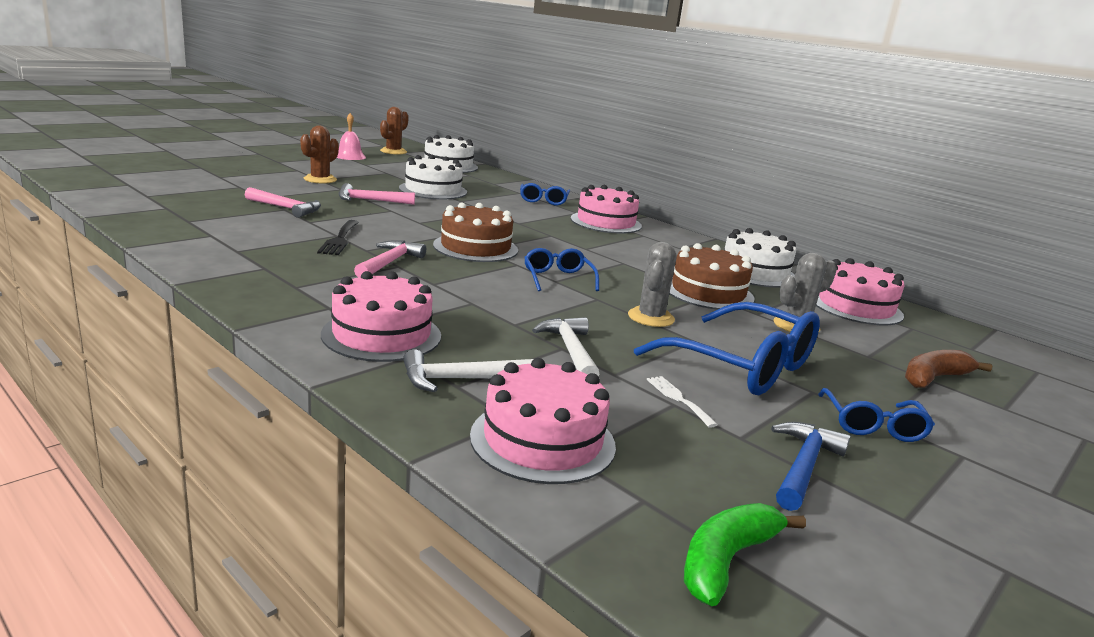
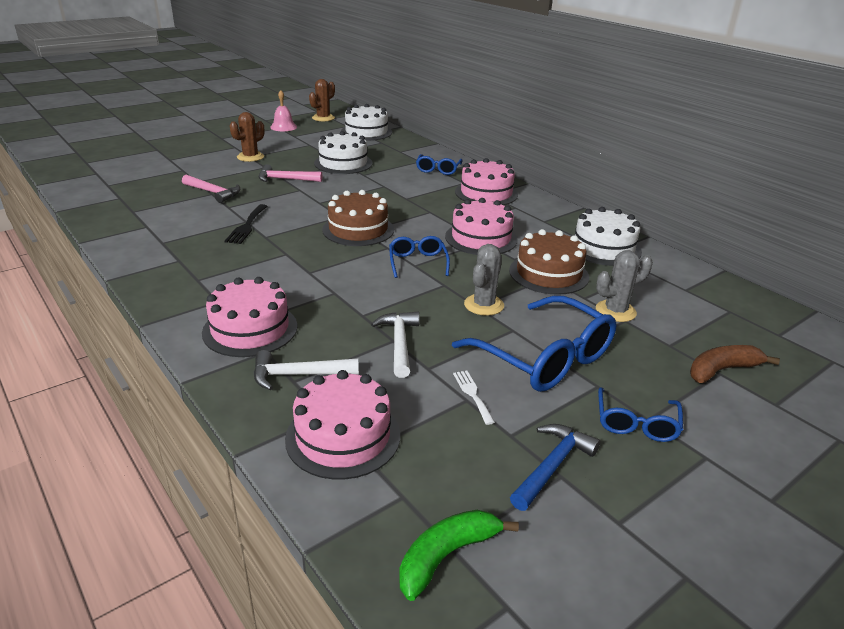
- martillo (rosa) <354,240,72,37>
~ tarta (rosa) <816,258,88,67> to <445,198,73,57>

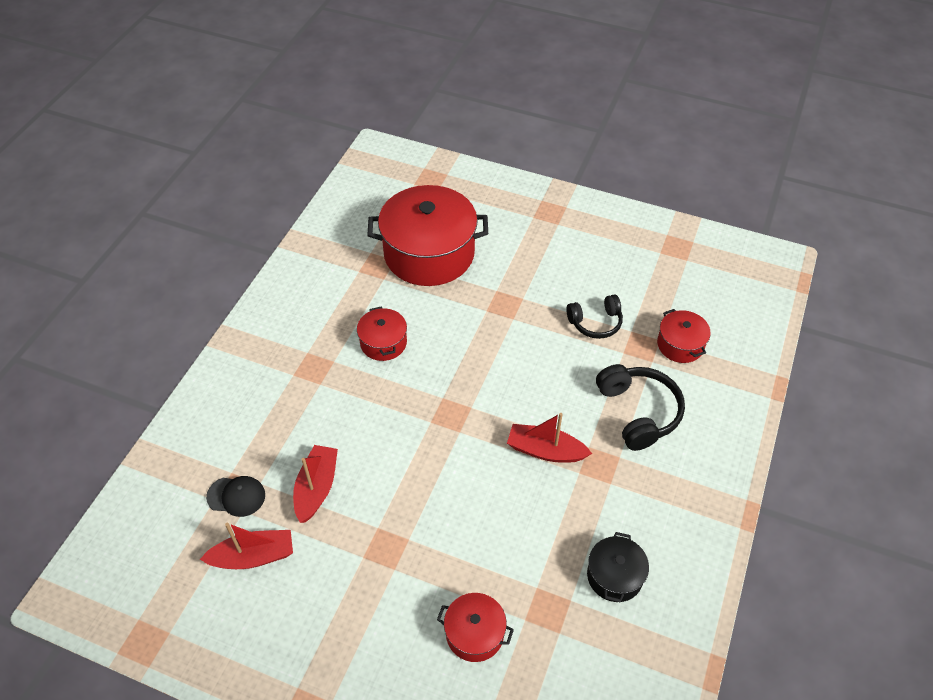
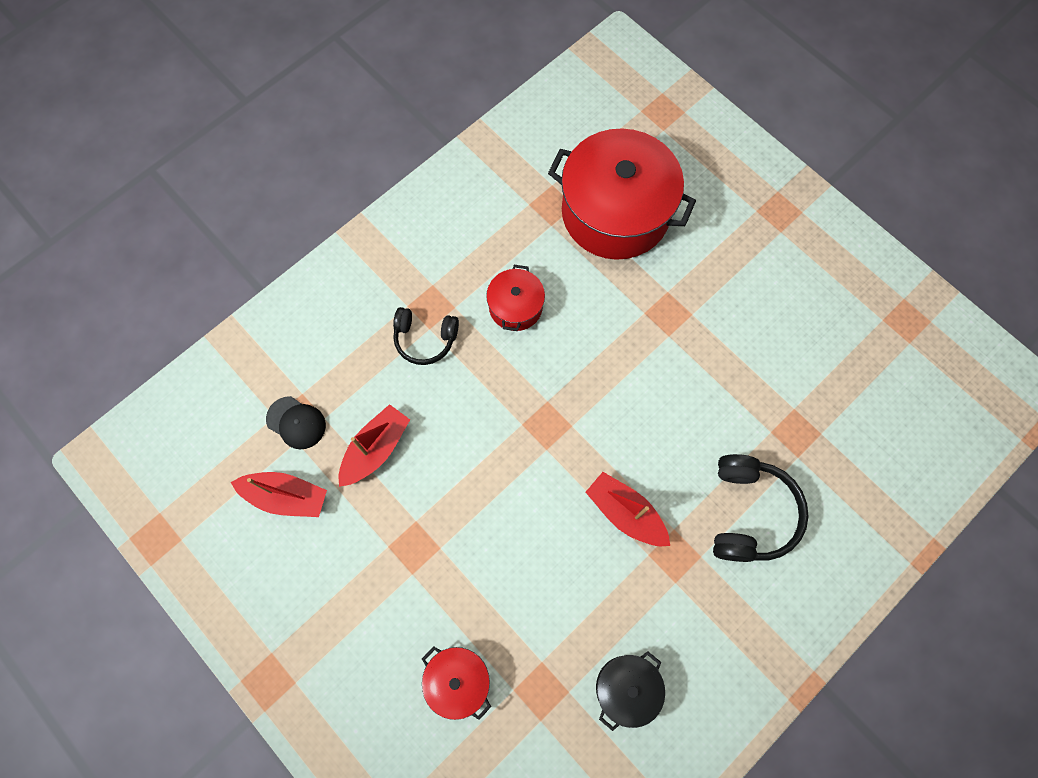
~ auriculares (negro) <566,294,57,45> to <393,307,66,58>
- olla (rojo) <657,309,54,54>

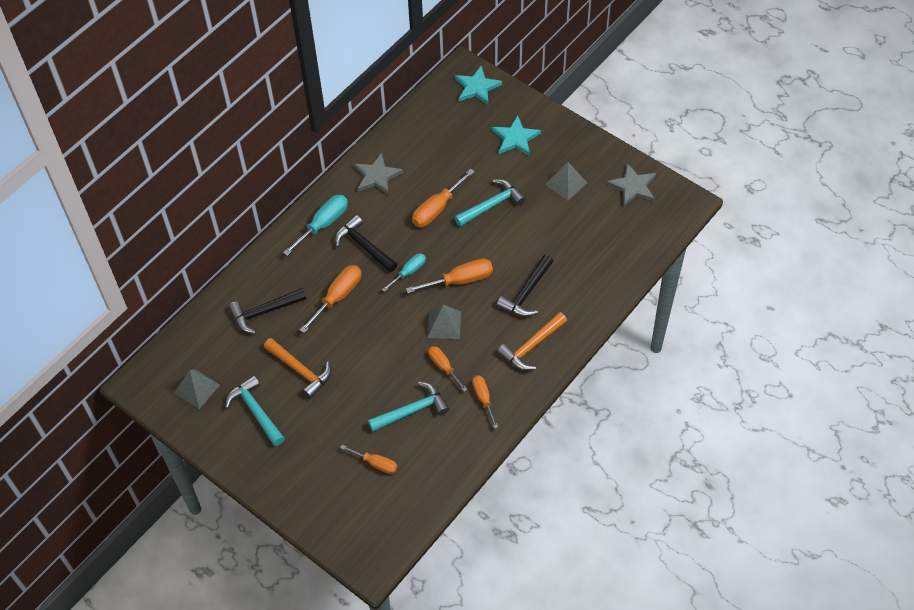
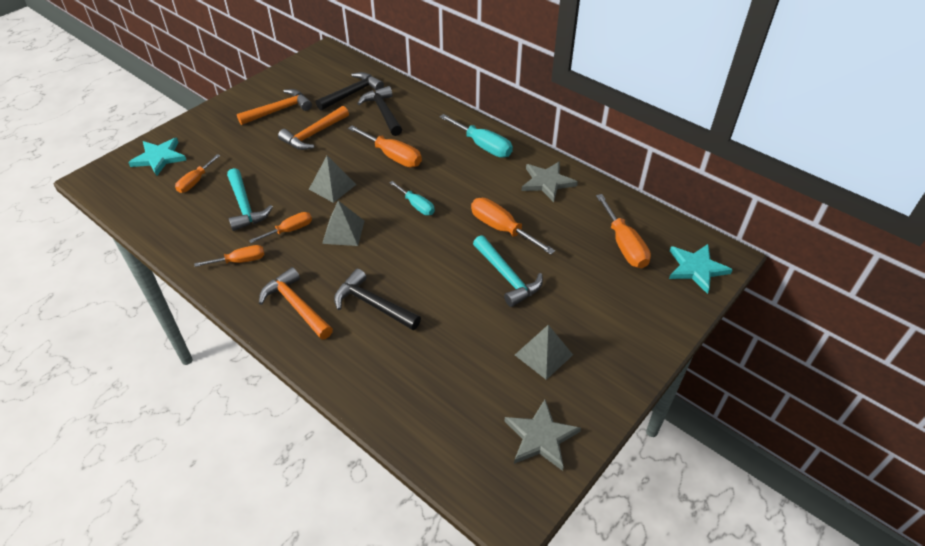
~ estrella (turquesa) <492,115,49,41> to <128,138,59,38>
~ martillo (negro) <335,215,63,57> to <316,72,68,38>
~ destornillador (naranja) <406,259,87,34> to <596,194,55,74>
~ pirámide (gris) <174,369,46,40> to <309,156,48,47>
~ martillo (turquesa) <225,375,60,71> to martillo (naranja) <237,89,75,36>

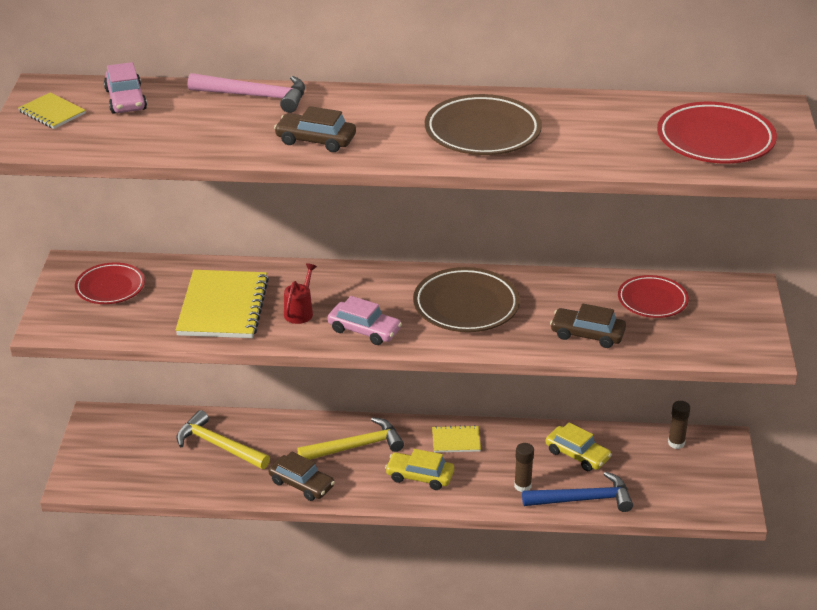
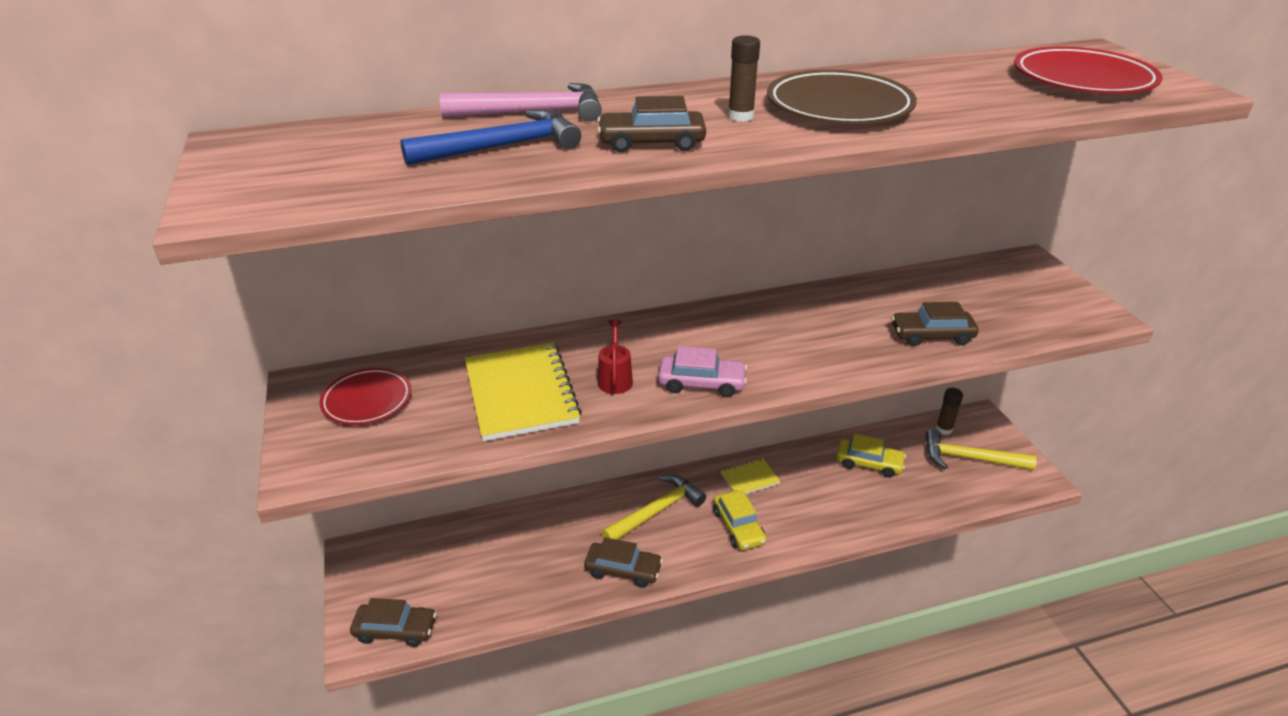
- coche (rosa) <104,62,43,52>
- cuaderno (amarillo) <18,92,68,37>
- plato (marrón) <413,267,107,65>
- plato (rojo) <618,275,71,43>
~ martillo (amarillo) <177,410,93,59> to <926,429,111,41>
~ barra de pegamento (marrón) <514,443,20,49> to <728,35,32,87>
~ coche (amarillo) <385,449,69,41> = <714,490,52,60> 105 degrees counterclockwise
~ martillo (azul) <522,472,111,40> to <400,110,181,56>
+ coche (marrón) <350,598,87,49>

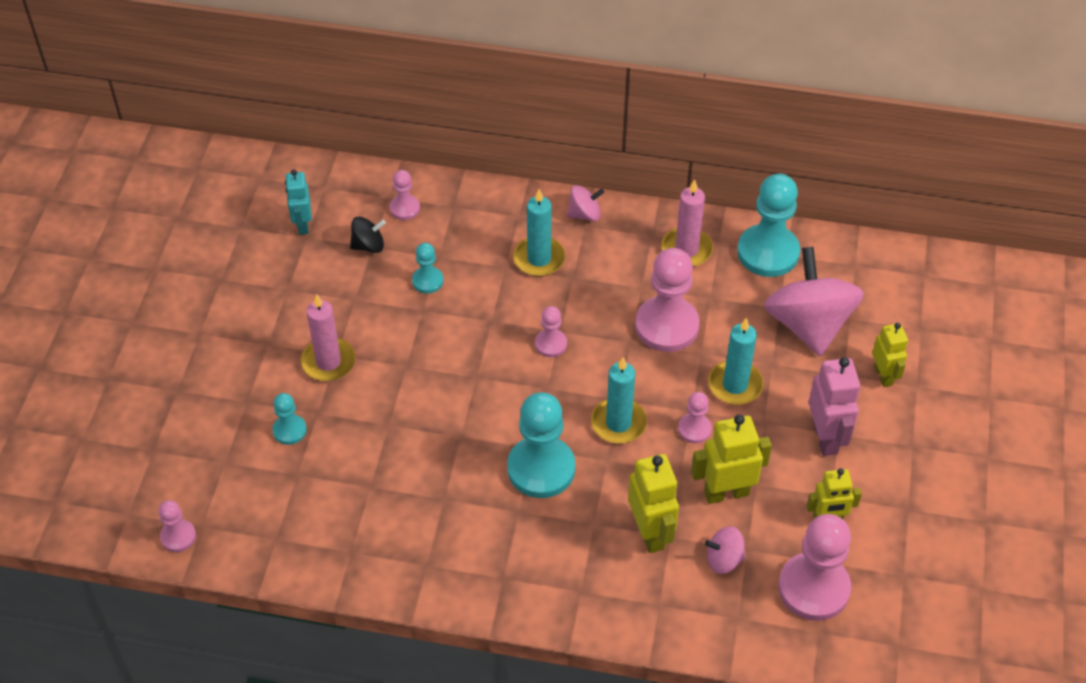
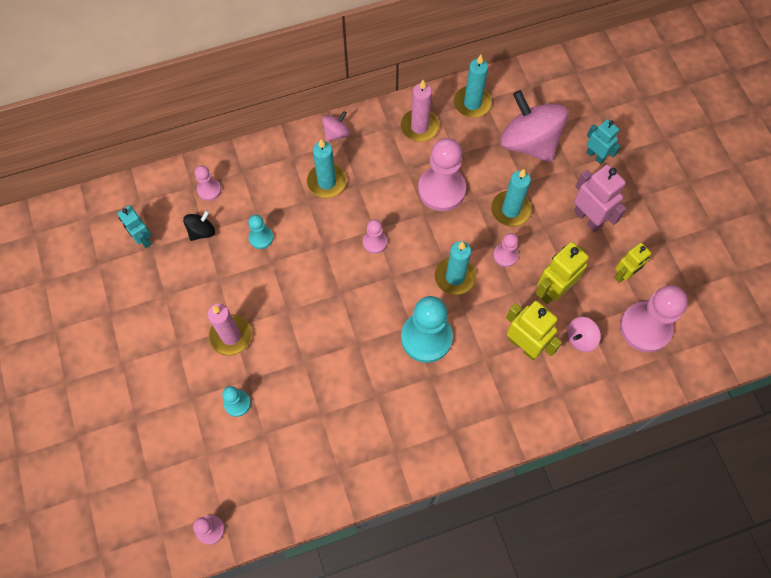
~ peón (turquesa) <737,174,63,103> to vela (turquesa) <454,55,38,63>
~ robot (amarillo) <872,323,36,64> to robot (turquesa) <586,119,34,45>

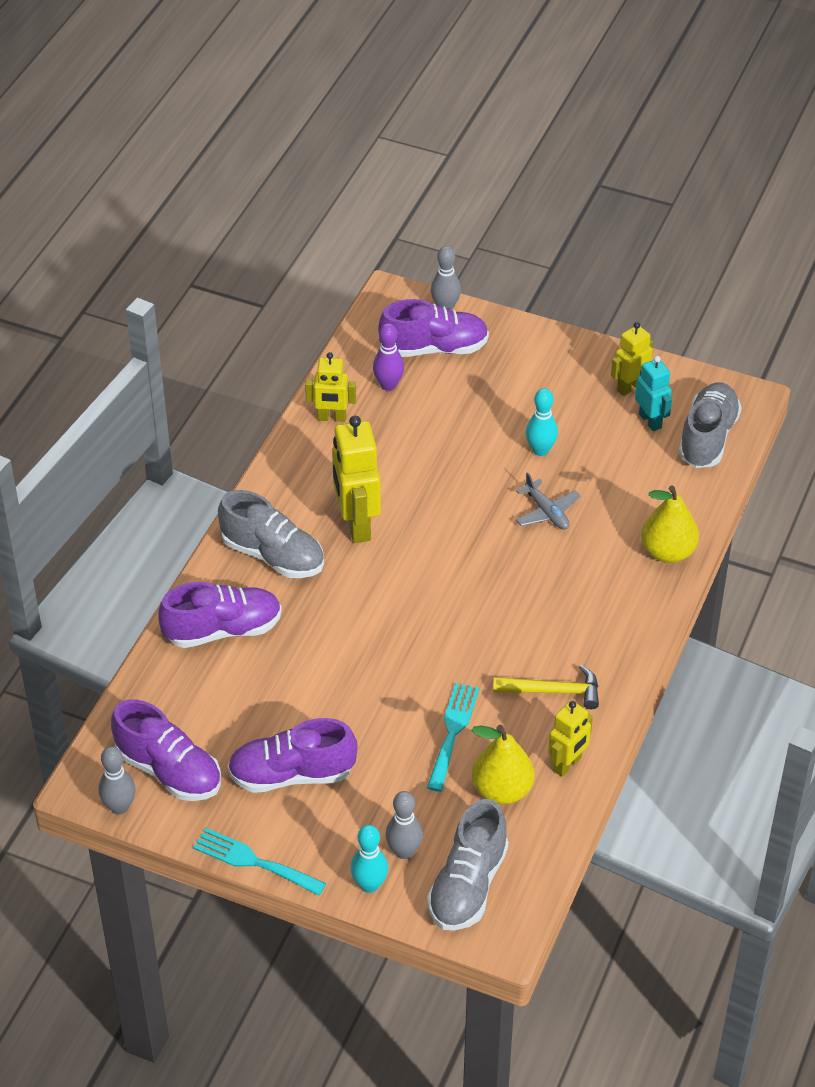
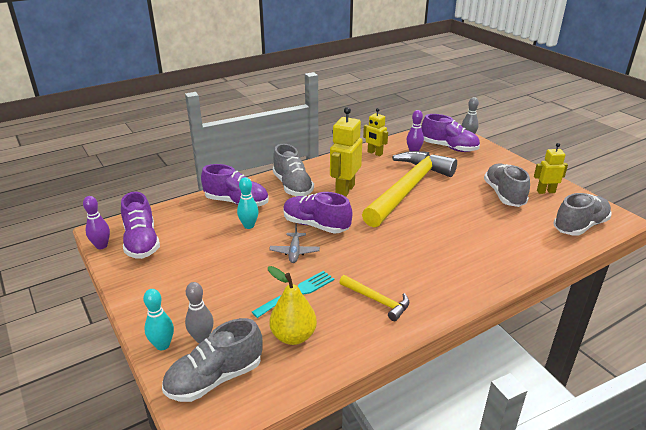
- robot (turquesa) <635,356,37,75>
~ bolo (turquesa) <526,388,32,68> to <237,177,22,52>
~ avión (gris) <516,472,64,58> to <269,224,51,39>
- pera (amarillo) <641,485,58,78>
- robot (amarillo) <548,701,45,76>
~ zapato (morado) <228,718,130,75> to <283,192,69,42>
~ bolo (gris) <99,746,37,68> to bolo (morado) <83,196,27,53>
- tenedor (turquesa) <193,828,133,68>
+ martillo (amarillo) <362,151,95,76>
+ zapato (gris) <484,163,46,44>

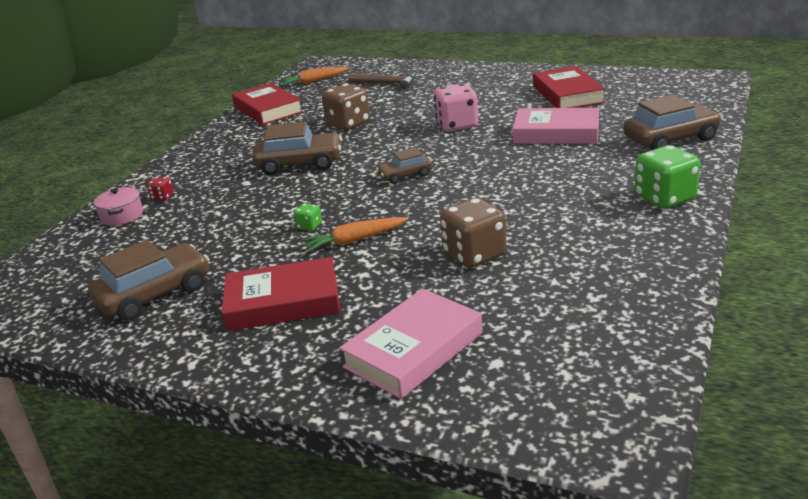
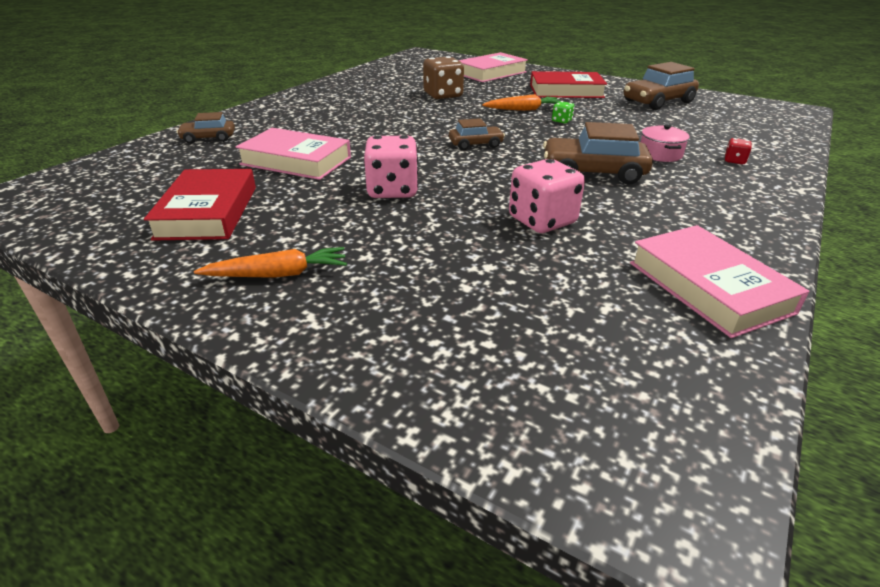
~ zanahoria (naranja) <279,67,70,18> to <194,247,153,31>
- martillo (marrón) <348,72,67,17>
~ libro (rojo) <232,83,71,42> to libro (rosa) <630,225,179,113>
~ dado (marrón) <322,84,48,46> to dado (rosa) <509,159,76,74>
~ coche (marrón) <623,94,99,56> = <177,112,58,32> x0.58
- dado (verde) <635,145,65,64>
~ olla (rosa) <94,187,49,39> to <641,124,49,38>

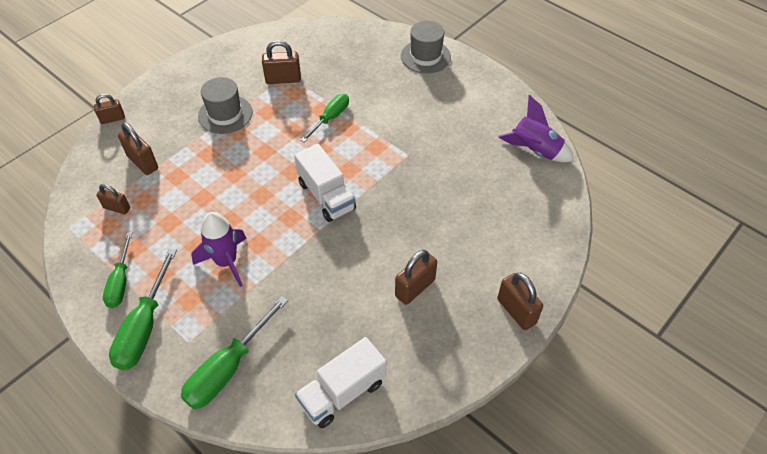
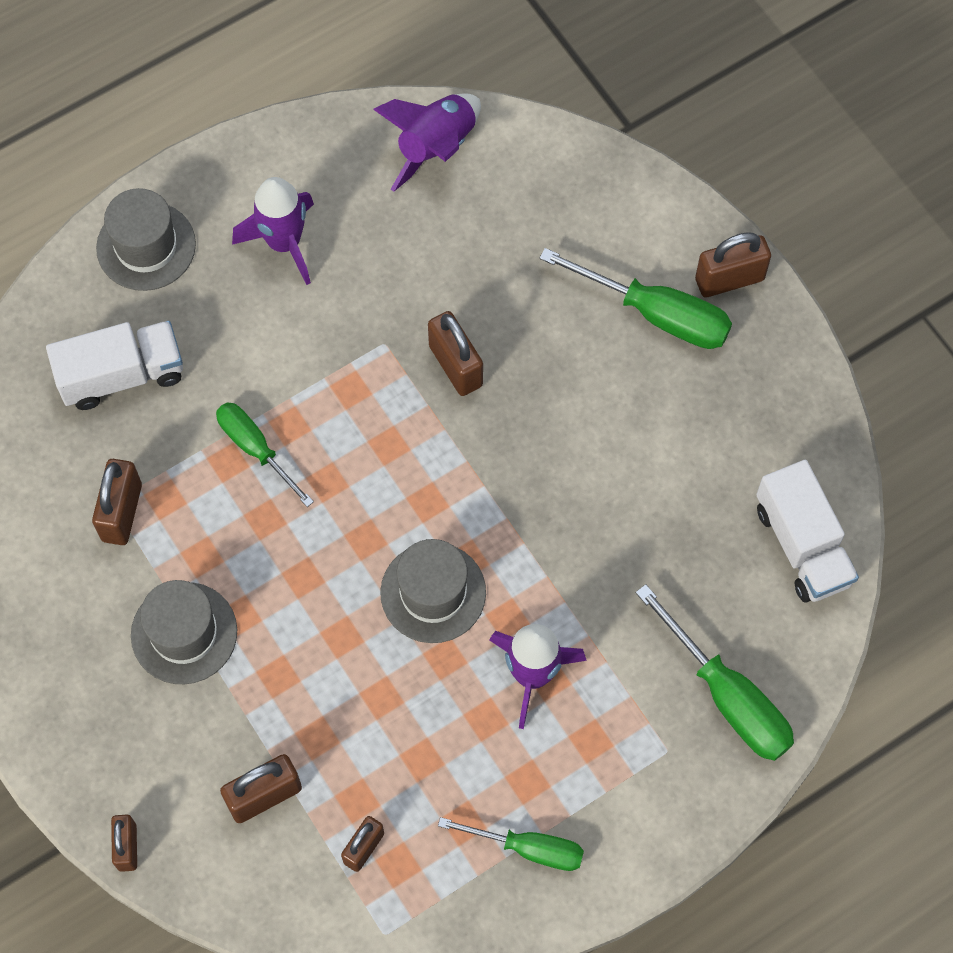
~ camión (blanco) <294,144,62,78> to <46,321,137,89>
~ destornillador (verde) <109,248,68,122> to <539,248,193,101>
~ candado (marrón) <395,250,42,55> to <428,311,55,85>
+ cohete (morado) <232,177,82,108>
+ sombrero (gris) <380,539,106,104>

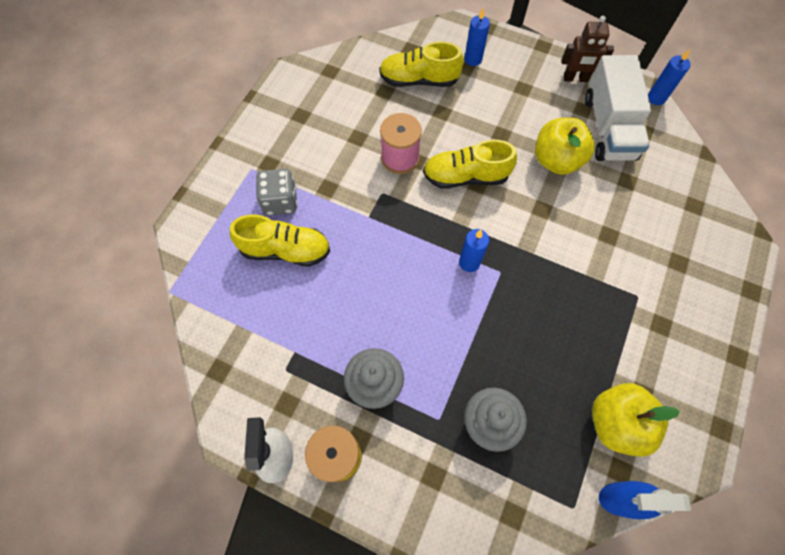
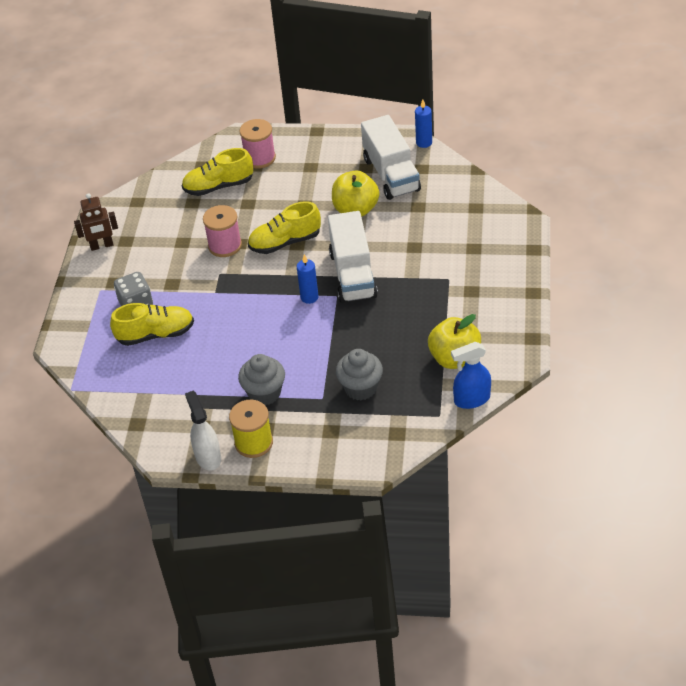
~ vela (azul) <464,8,26,58> to carrete (rosa) <239,119,37,50>
~ robot (marrón) <561,16,53,66> to <74,193,44,58>
+ camión (blanco) <328,211,50,92>

